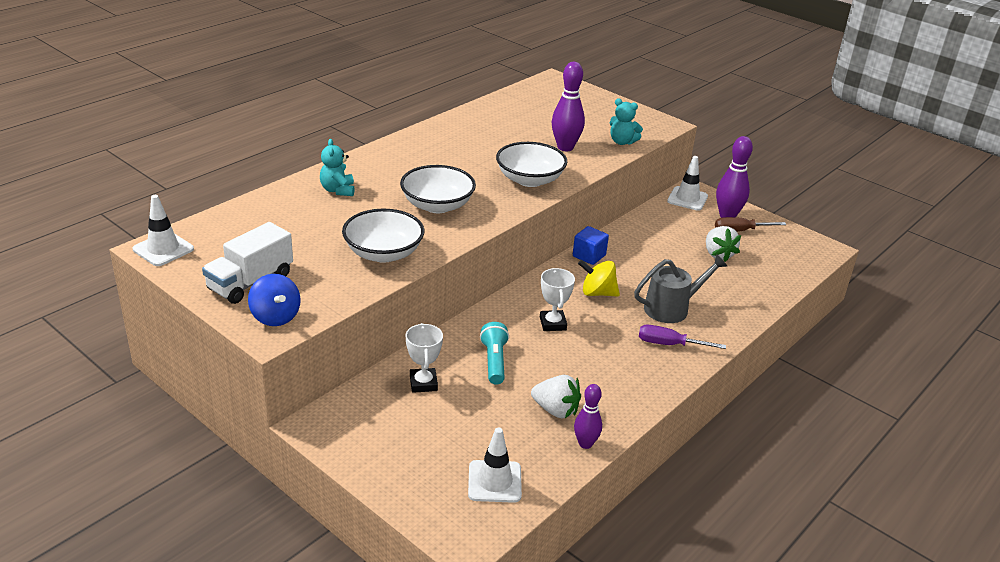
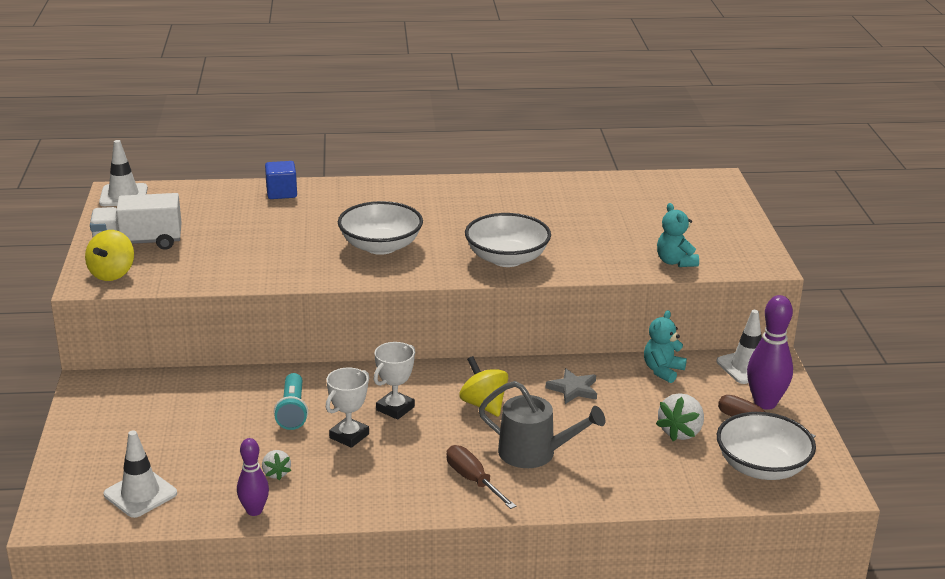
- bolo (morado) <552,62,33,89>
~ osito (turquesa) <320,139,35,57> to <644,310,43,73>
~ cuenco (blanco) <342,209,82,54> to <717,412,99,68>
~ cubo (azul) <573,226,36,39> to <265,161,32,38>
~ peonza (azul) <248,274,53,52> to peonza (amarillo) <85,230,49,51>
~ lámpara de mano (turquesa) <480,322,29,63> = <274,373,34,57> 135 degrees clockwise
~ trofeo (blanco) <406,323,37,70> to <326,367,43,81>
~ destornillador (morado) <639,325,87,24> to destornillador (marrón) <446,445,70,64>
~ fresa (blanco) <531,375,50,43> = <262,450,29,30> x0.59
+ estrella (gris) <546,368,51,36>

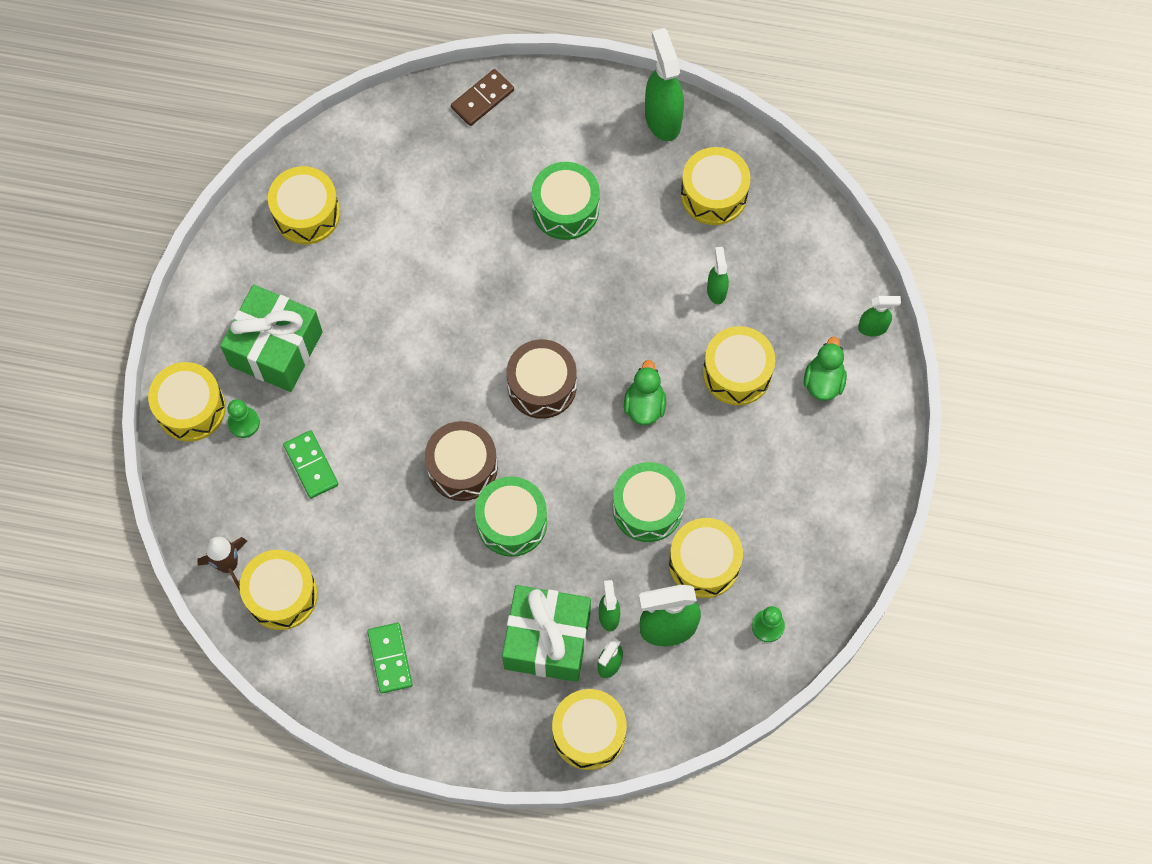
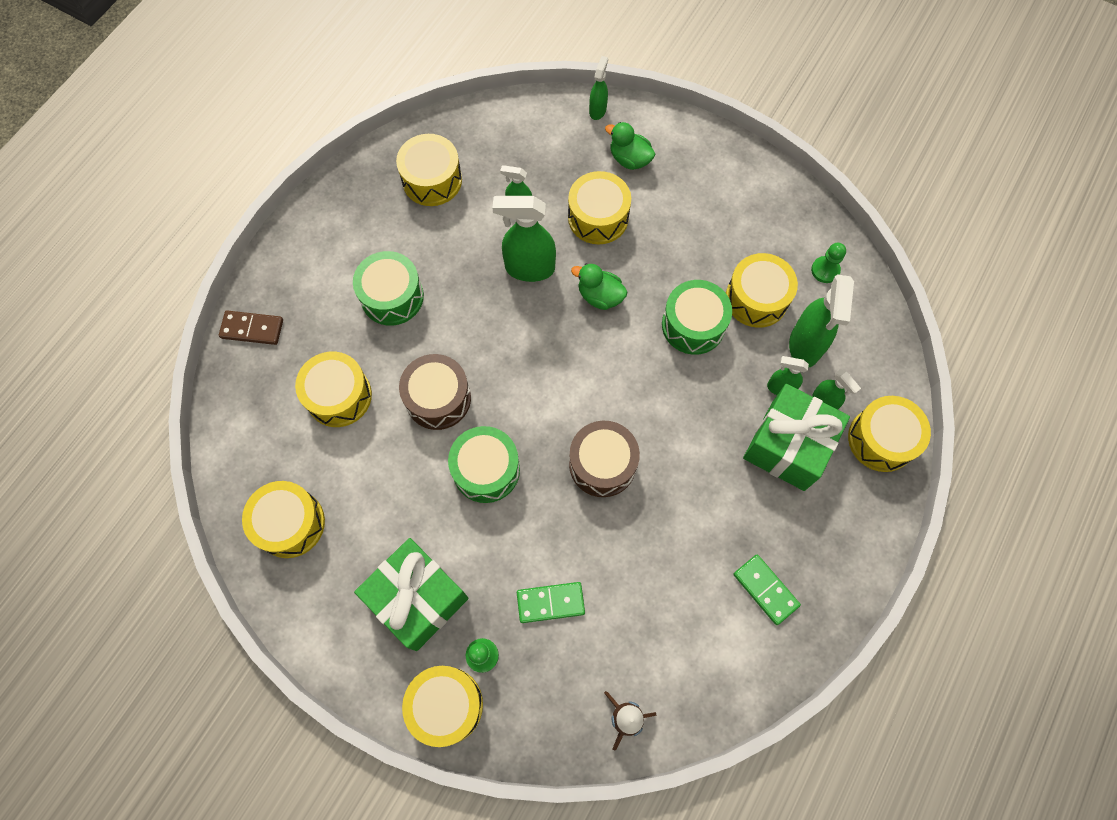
~ pulverizador (verde) <645,28,39,113> to <492,196,64,86>
~ ficha de dominó (marrón) <451,69,63,57> = <219,311,64,34> 60 degrees counterclockwise
~ tambor (marrón) <506,339,71,80> to <399,354,72,76>
~ tambor (verde) <475,476,72,81> to <448,426,72,77>
~ tambor (amarillo) <239,550,79,80> to <295,352,77,75>
~ ficha de dominó (verde) <367,623,46,71> = <733,555,68,70> 45 degrees clockwise

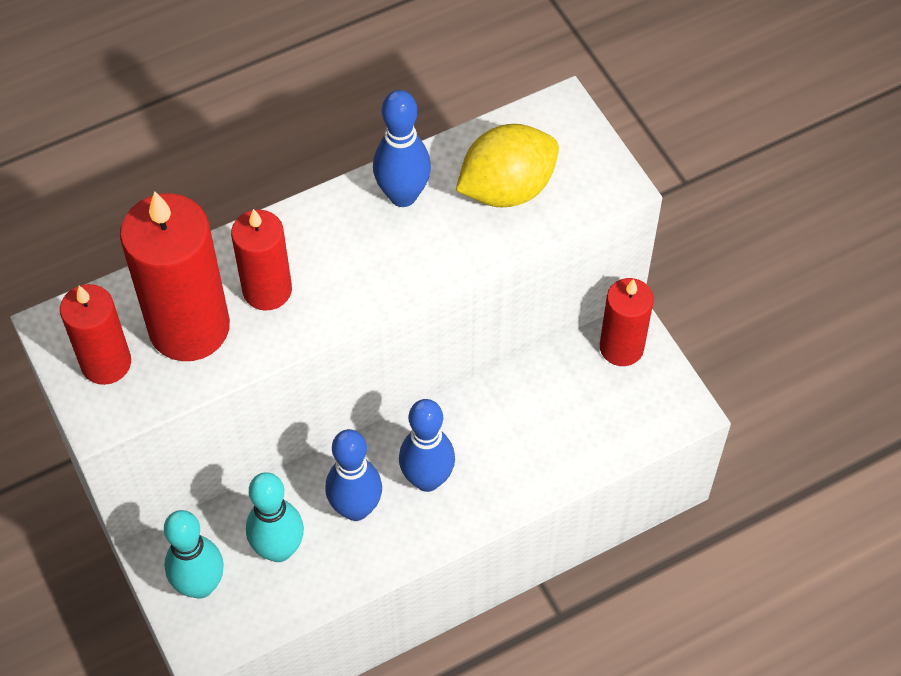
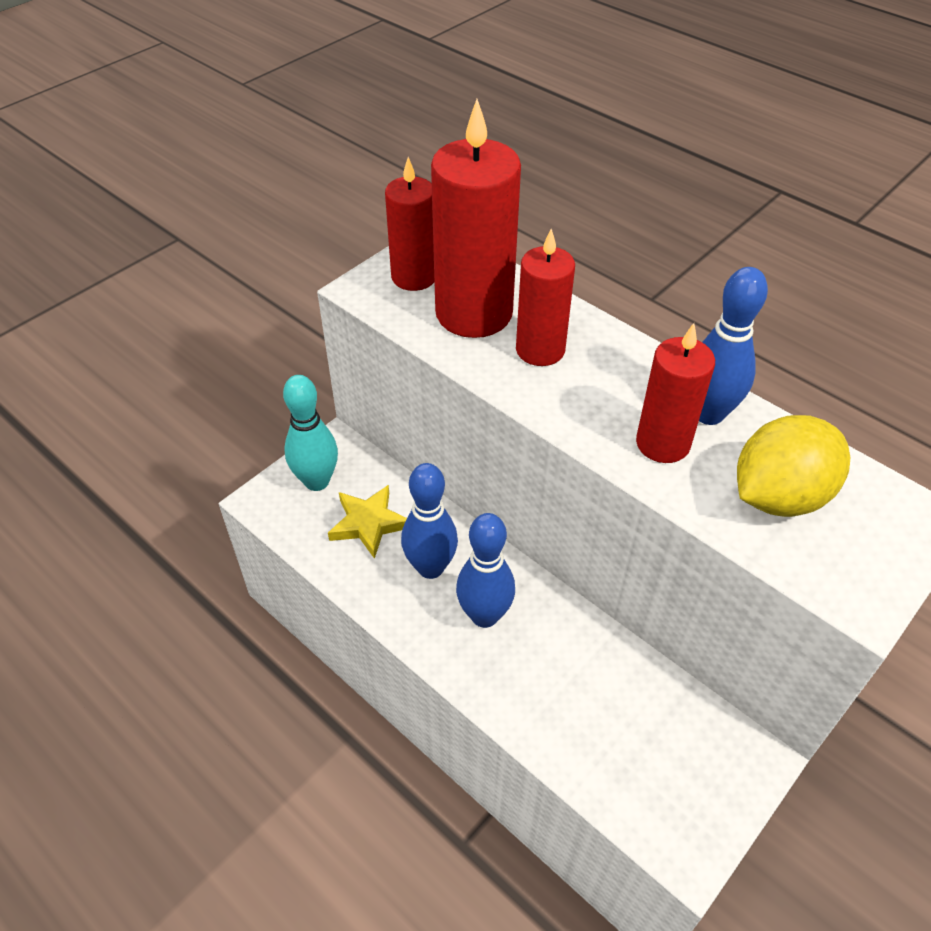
~ limón (amarillo) <456,124,103,83> = <737,415,113,102> 75 degrees counterclockwise
~ vela (rojo) <600,278,54,88> to <636,323,79,140>
~ bolo (turquesa) <246,472,58,90> to estrella (amarillo) <328,485,79,74>

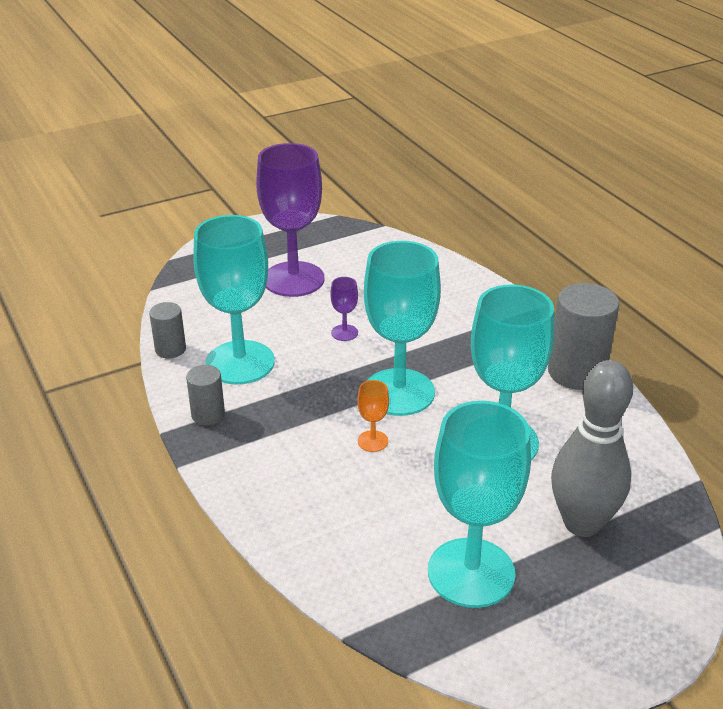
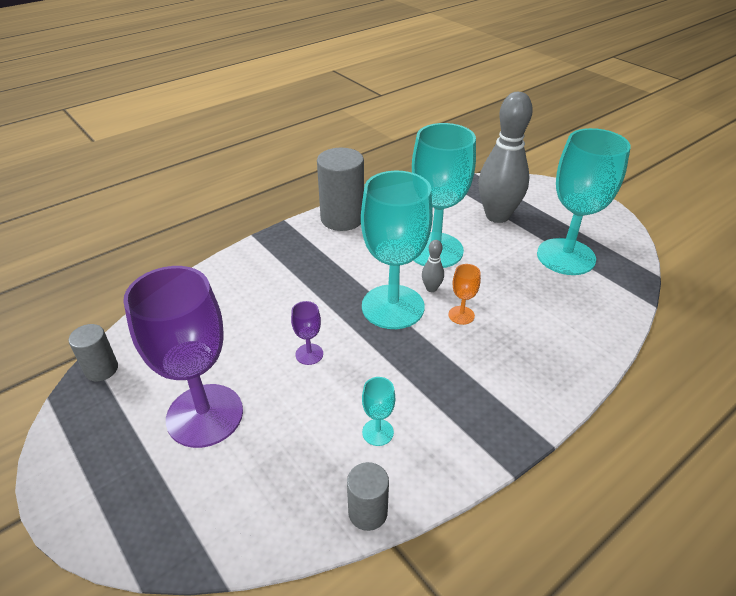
~ copa (turquesa) <193,215,82,170> = <362,377,33,69> x0.41
~ cilindro (gris) <186,365,39,61> to <68,324,50,57>
+ bolo (gris) <422,240,22,52>

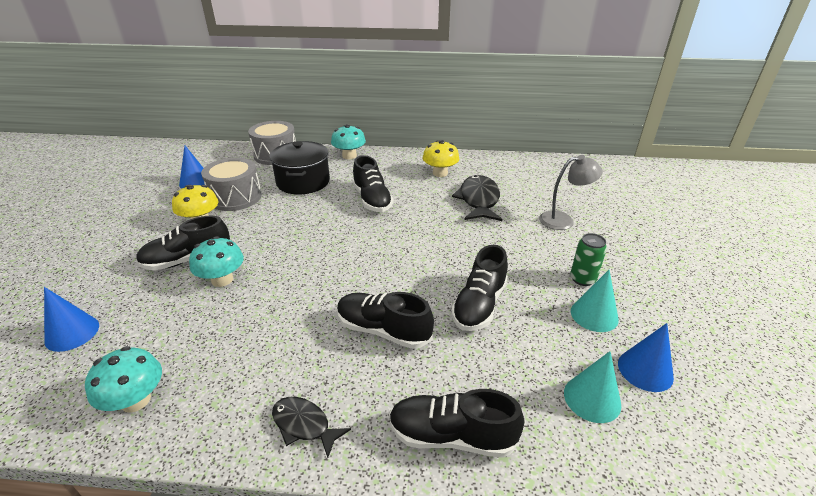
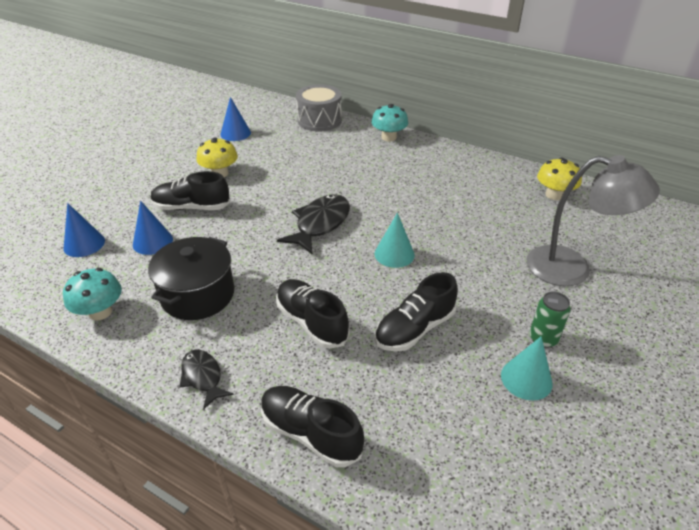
~ seta (amarillo) <423,140,36,37> to <537,157,45,43>
~ olla (negro) <269,141,61,54> to <148,237,86,83>
- zapato (negro) <352,155,41,57>
~ lámpara (gris) <539,155,64,75> = <526,155,134,131> x1.58
- tambor (gris) <201,158,61,53>
~ pez (negro) <452,175,50,46> to <277,194,73,60>
- seta (turquesa) <189,236,55,51>
~ cono (azul) <618,323,56,69> to <133,201,40,54>
~ cono (turquesa) <564,351,57,72> to <375,213,40,55>

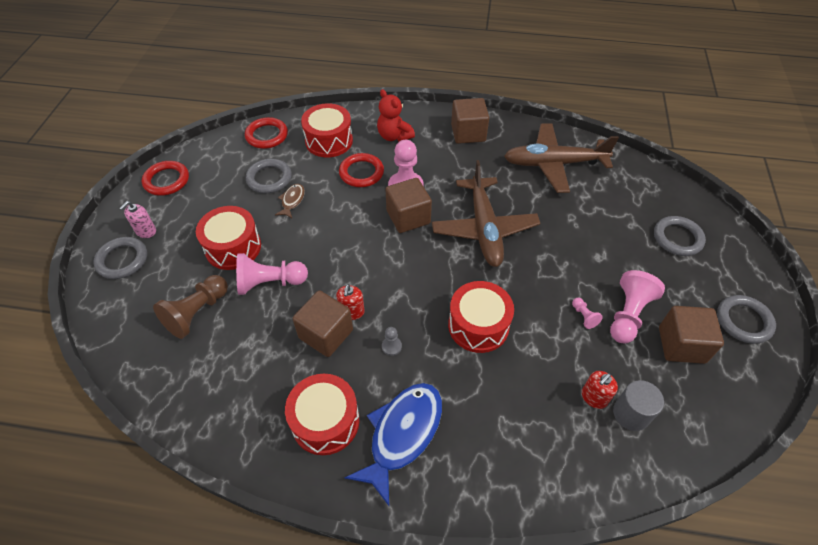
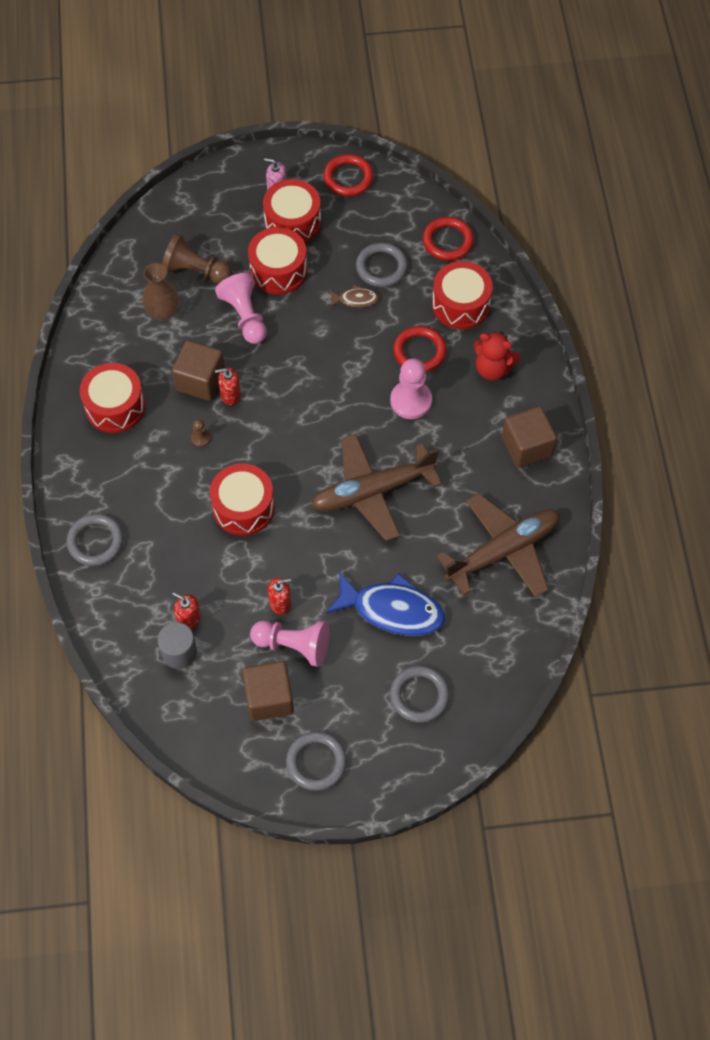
~ osito (rojo) <377,89,38,53> = <474,331,47,49> 105 degrees counterclockwise
~ avión (marrón) <504,123,115,70> = <436,493,124,105> 75 degrees clockwise
- cubo (marrón) <385,178,47,55>
~ anillo (gris) <94,237,53,42> to <67,513,57,53>
~ peón (rosa) <572,298,31,31> to dispensador de jabón (rojo) <268,578,23,37>
~ peón (gris) <382,327,20,29> to peón (marrón) <191,419,20,28>
~ pez (azul) <344,383,98,123> to <326,572,119,64>
+ tambor (rojo) <263,179,58,64>
+ florero (marrón) <142,263,37,59>

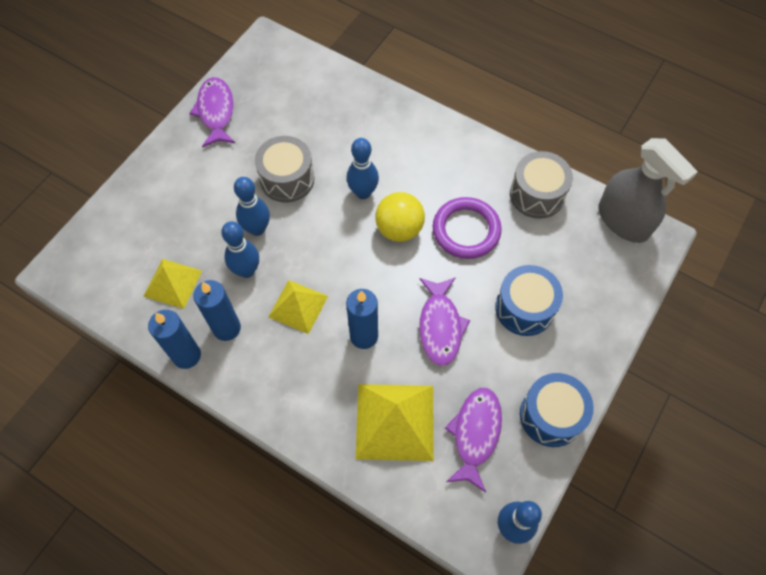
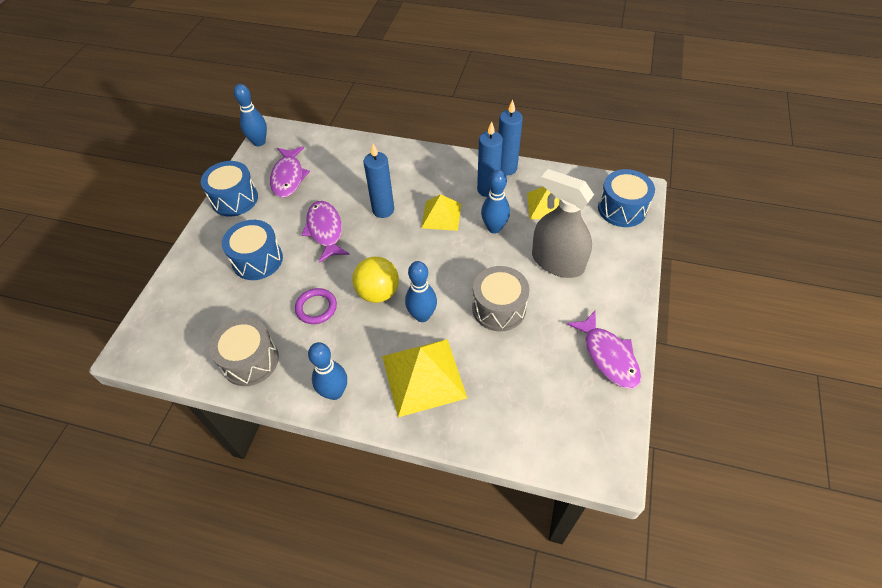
~ pulverizador (gris) <599,138,99,105> to <532,169,62,109>
~ bolo (azul) <234,177,36,59> to <308,342,39,58>
~ anillo (morado) <433,197,69,62> = <295,288,42,36> x0.64
~ pirámide (amarillo) <356,384,78,77> to <382,339,85,78>
+ tambor (azul) <598,169,57,58>

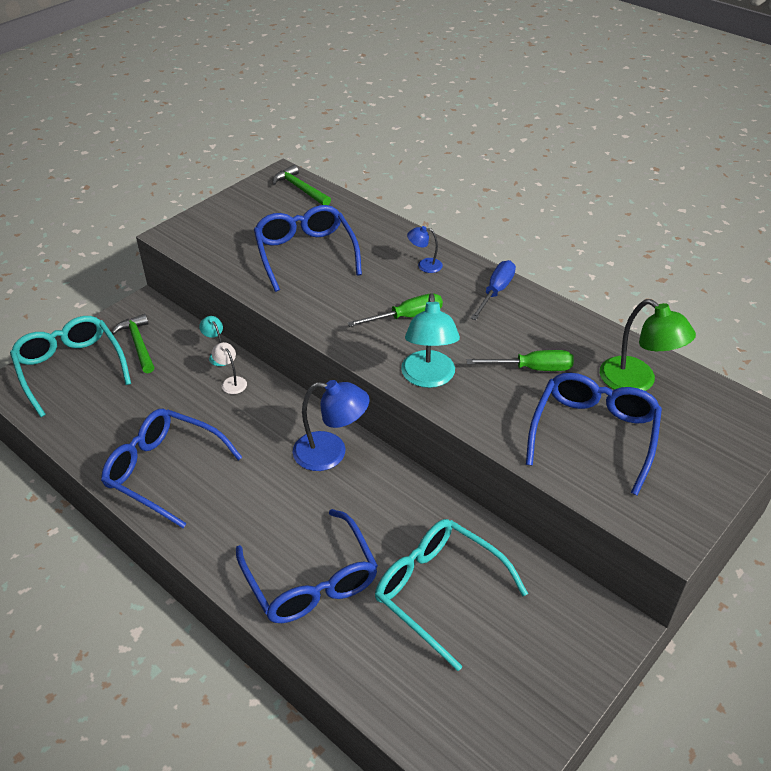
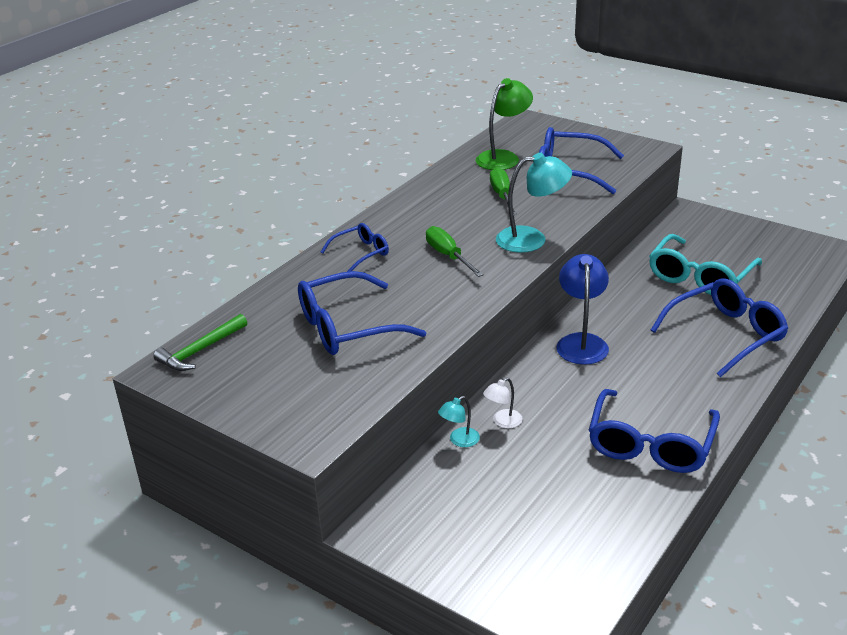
~ lámpara (azul) <407,226,36,47> to gafas (azul) <321,223,68,49>
- destornillador (azul) <471,260,45,60>
- martillo (verde) <112,314,42,59>
- gafas (turquesa) <10,316,121,101>

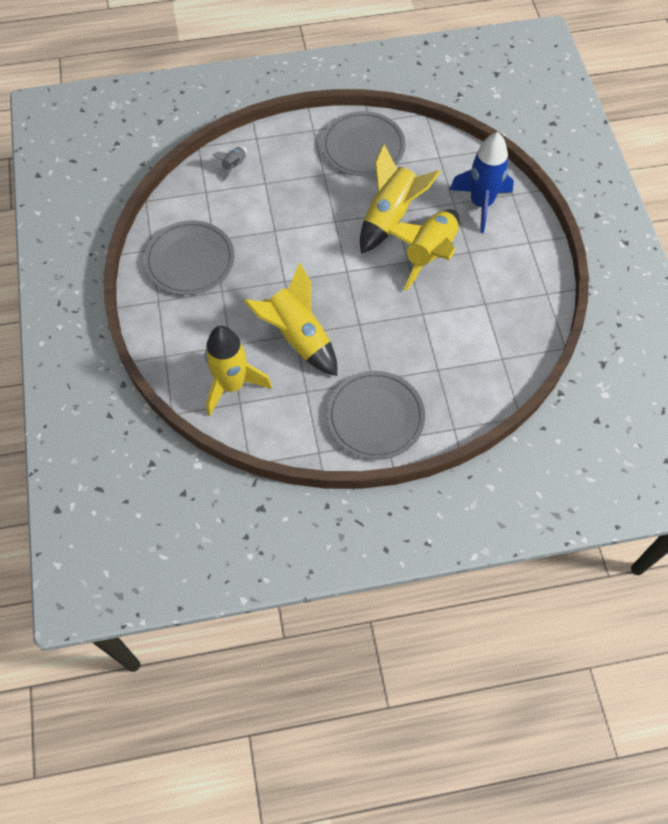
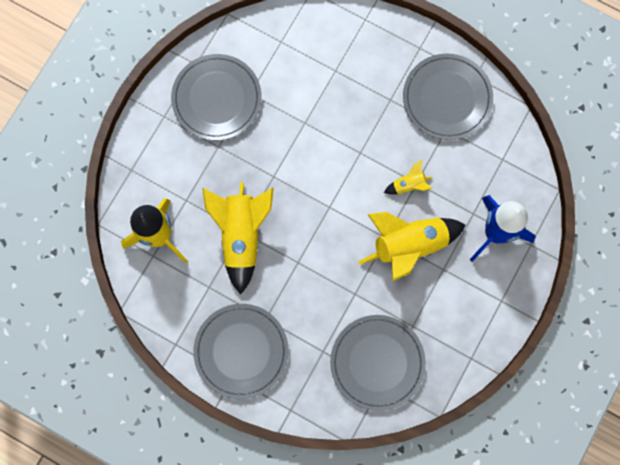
~ cohete (amarillo) <360,144,80,110> = <384,160,48,35> x0.46
- cohete (gris) <212,147,35,34>
+ plato (gris) <330,315,96,96>

